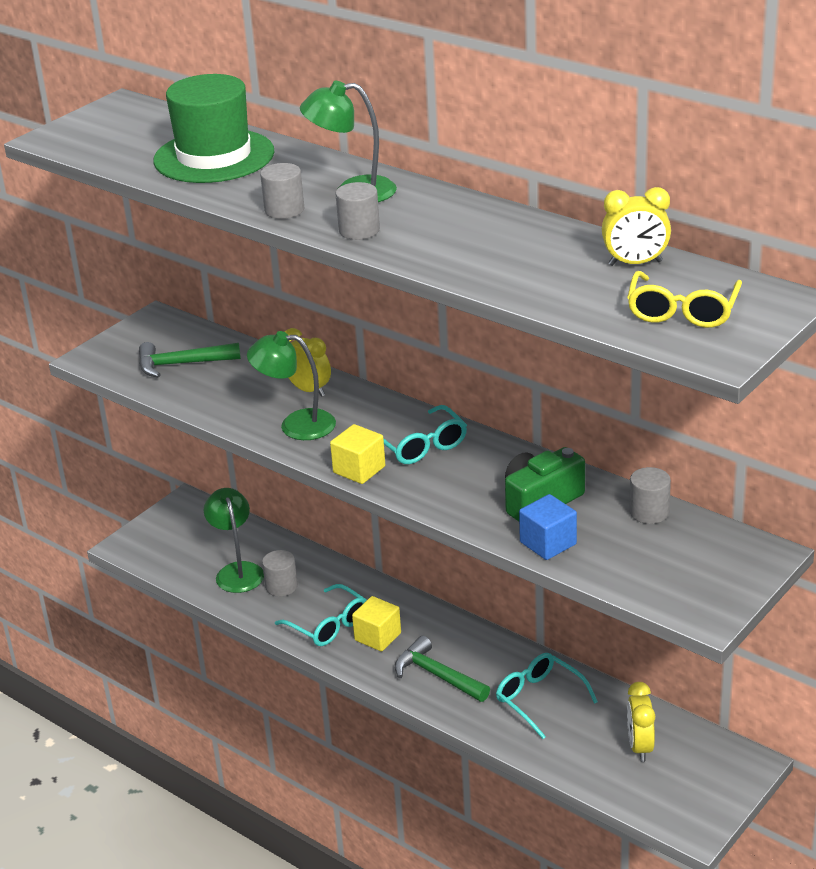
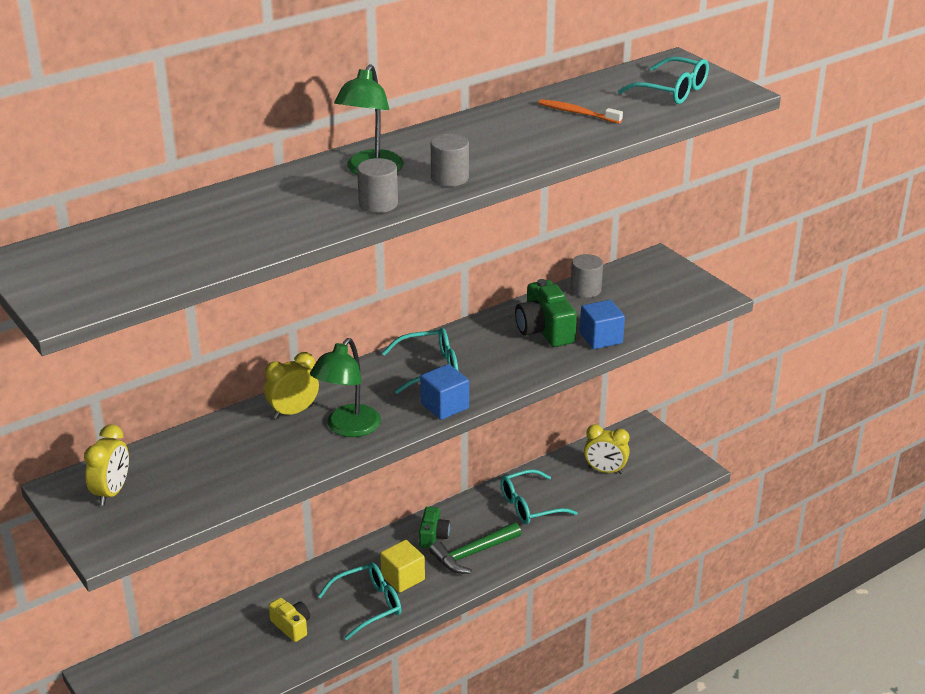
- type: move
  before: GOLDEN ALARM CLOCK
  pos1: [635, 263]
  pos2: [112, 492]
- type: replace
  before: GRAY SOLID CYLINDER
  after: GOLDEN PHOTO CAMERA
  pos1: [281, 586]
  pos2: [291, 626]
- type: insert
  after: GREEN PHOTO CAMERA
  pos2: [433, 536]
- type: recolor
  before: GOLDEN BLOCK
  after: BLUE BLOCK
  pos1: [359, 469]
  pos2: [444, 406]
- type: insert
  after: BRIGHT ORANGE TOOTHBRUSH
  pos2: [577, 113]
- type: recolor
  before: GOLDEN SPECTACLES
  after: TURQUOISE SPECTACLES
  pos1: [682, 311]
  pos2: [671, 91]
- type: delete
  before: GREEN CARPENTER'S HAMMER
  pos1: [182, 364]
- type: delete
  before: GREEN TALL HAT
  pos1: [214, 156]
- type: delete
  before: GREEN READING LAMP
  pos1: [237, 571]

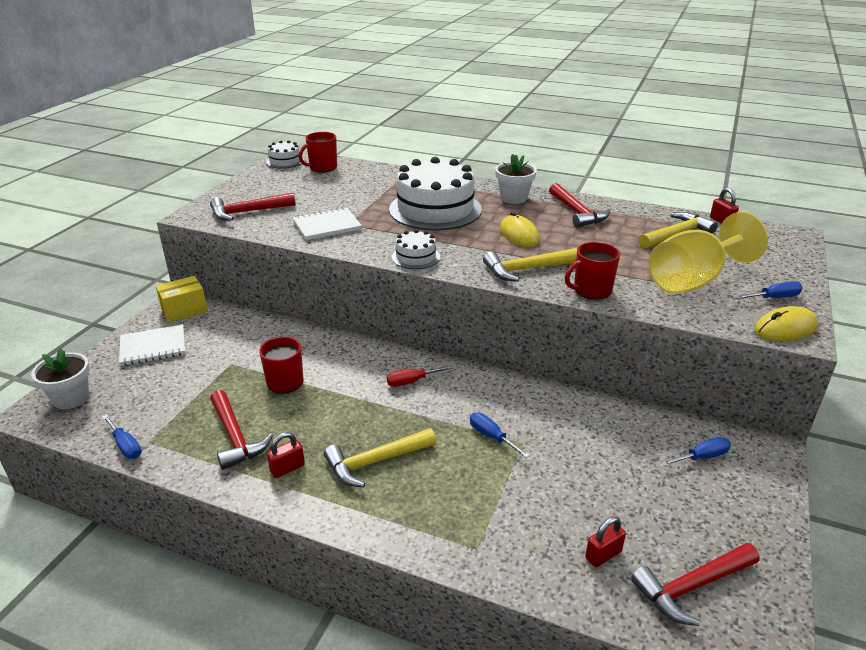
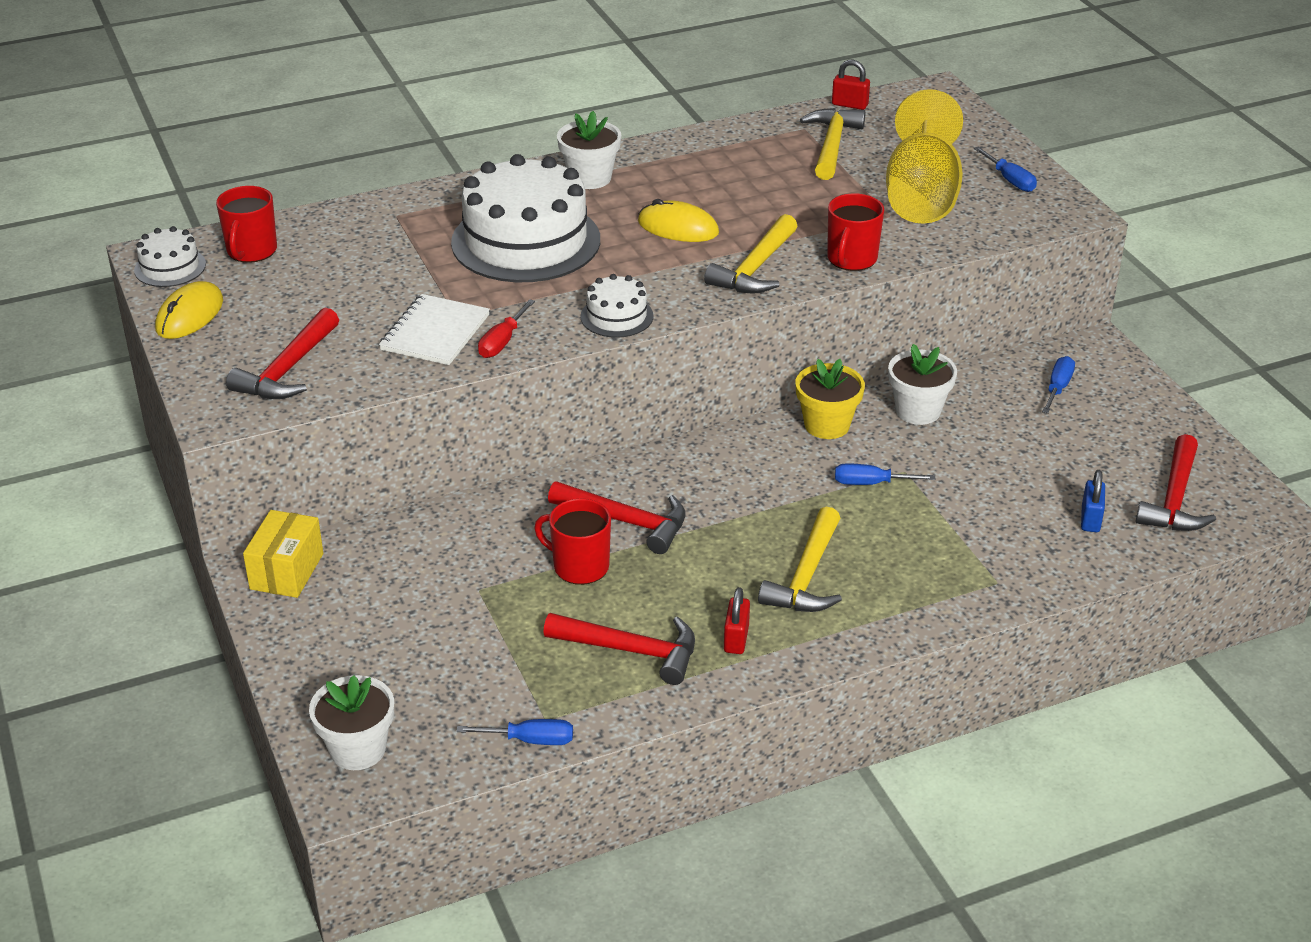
- type: move
  before: GOLDEN MOUSE
  pos1: [785, 328]
  pos2: [190, 315]
- type: move
  before: SCARLET SCREWDRIVER
  pos1: [412, 381]
  pos2: [502, 342]
- type: move
  before: SCARLET CARPENTER'S HAMMER
  pos1: [577, 212]
  pos2: [626, 522]
- type: insert
  after: GOLDEN POTTED PLANT
  pos2: [827, 425]
- type: insert
  after: SNOW-WHITE POTTED PLANT
  pos2: [918, 411]
- type: rotate
  before: BLUE SCREWDRIVER
  pos1: [774, 298]
  pos2: [1010, 180]
  turn: 120
- type: recolor
  before: SCARLET PADLOCK
  after: BLUE PADLOCK
  pos1: [603, 555]
  pos2: [1090, 519]
- type: delete
  before: SNOW-WHITE NOTEPAD
  pos1: [153, 347]

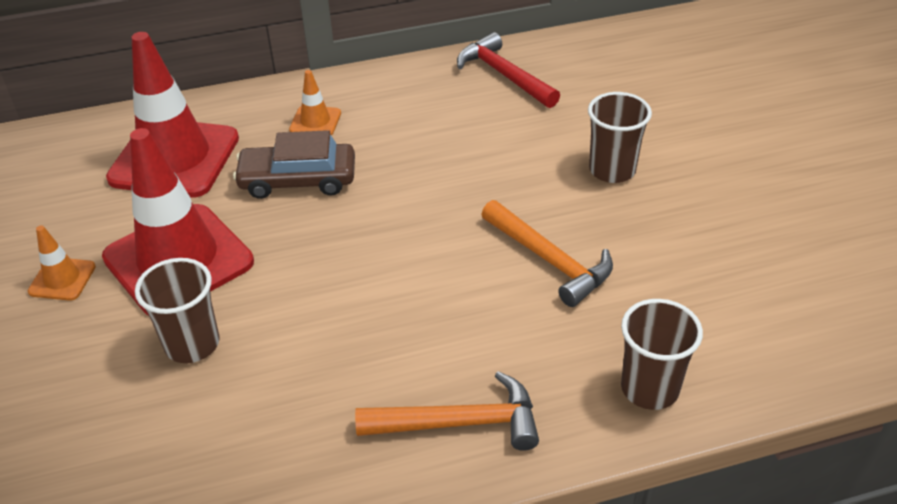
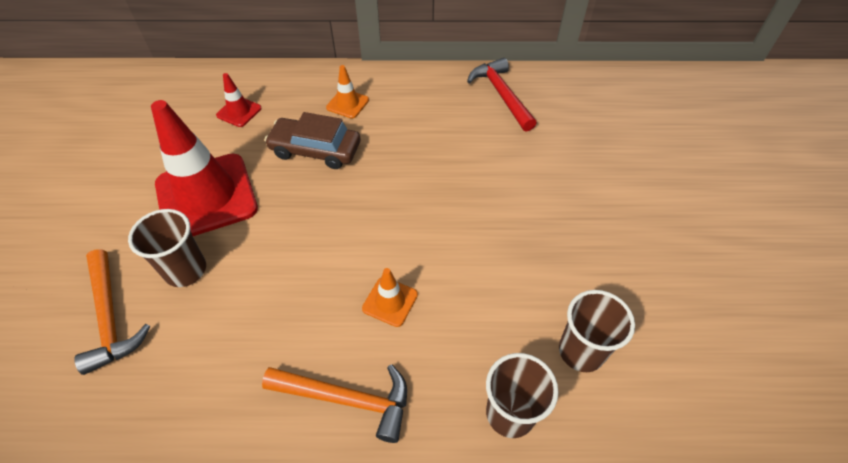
- type: move
  before: BRIGHT ORANGE CARPENTER'S HAMMER
  pos1: [550, 260]
  pos2: [110, 318]
- type: resize
  before: SCARLET ROAD CONE
  pos1: [174, 158]
  pos2: [239, 112]
  scale: 0.44
- type: move
  before: BRIGHT ORANGE ROAD CONE
  pos1: [62, 279]
  pos2: [390, 301]
- type: move
  before: DARK BROWN BEAKER
  pos1: [612, 170]
  pos2: [581, 351]

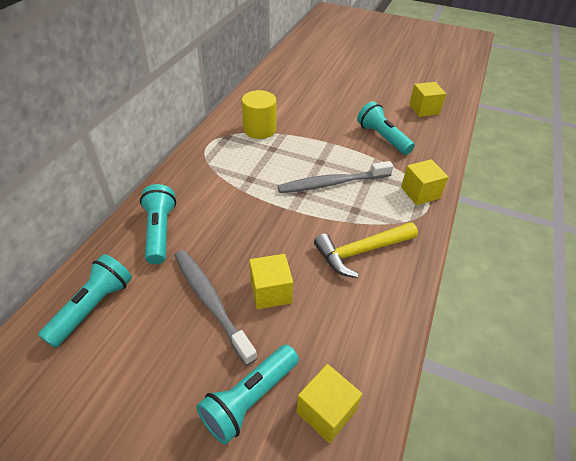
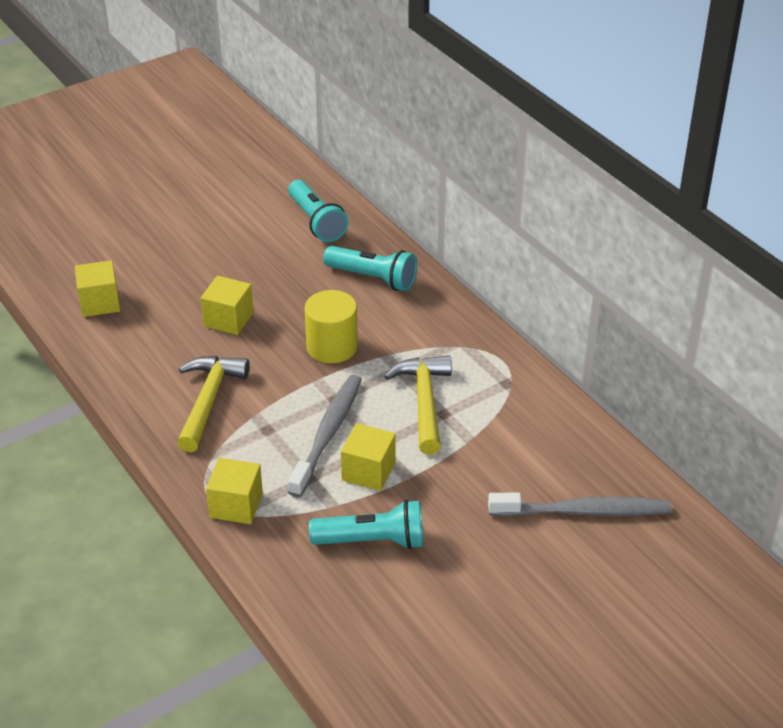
- type: move
  before: GOLDEN SOLID CYLINDER
  pos1: [259, 129]
  pos2: [332, 347]
- type: move
  before: GOLDEN BLOCK
  pos1: [424, 109]
  pos2: [368, 471]
- type: insert
  after: GOLDEN CARPENTER'S HAMMER
  pos2: [424, 402]
- type: move
  before: GRAY TOOTHBRUSH
  pos1: [210, 302]
  pos2: [583, 511]
- type: delete
  before: TURQUOISE POCKET TORCH
  pos1: [250, 399]

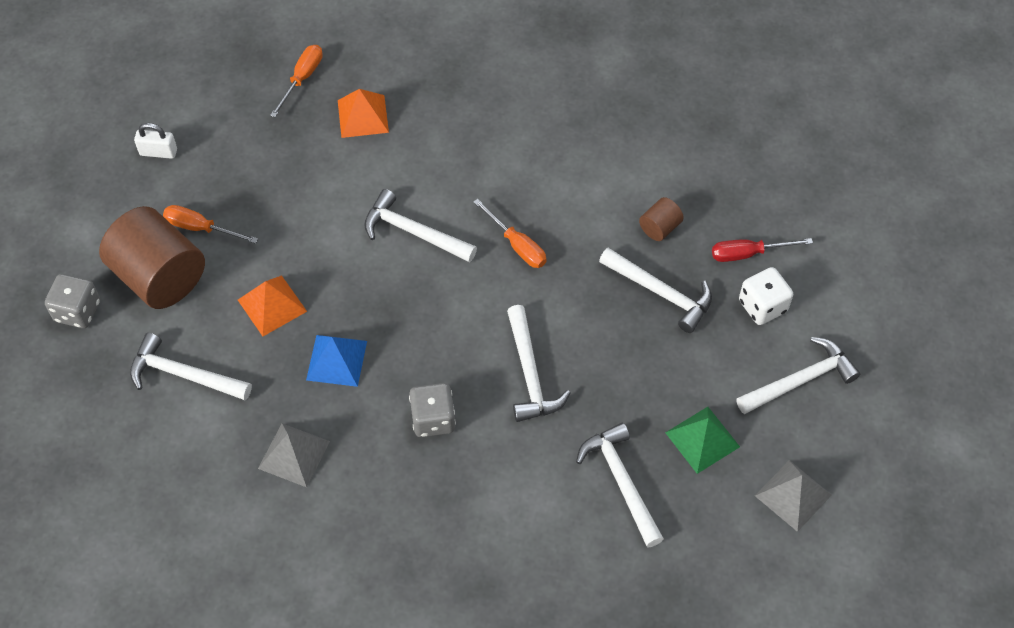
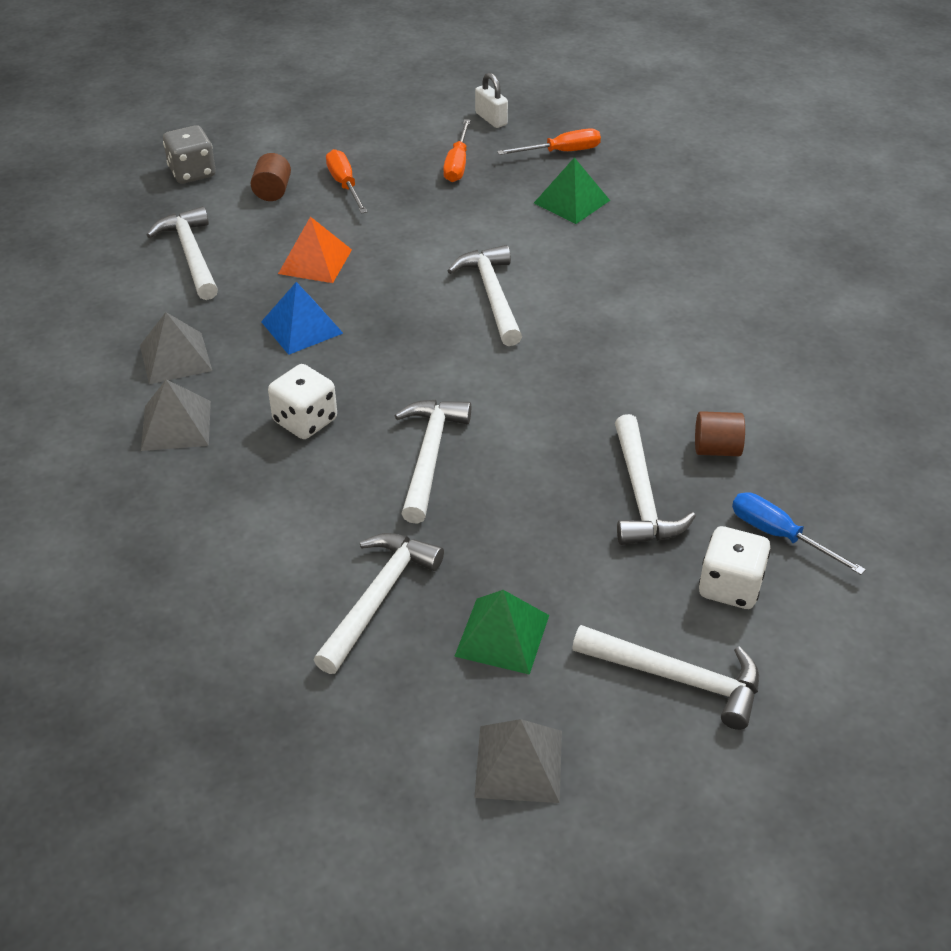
- type: insert
  after: GRAY PYRAMID SHAPE
  pos2: [176, 425]
- type: resize
  before: DARK BROWN SOLID CYLINDER
  pos1: [159, 276]
  pos2: [272, 191]
  scale: 0.44
- type: recolor
  before: GRAY DICE
  after: SNOW-WHITE DICE
  pos1: [433, 419]
  pos2: [305, 421]
- type: rotate
  before: SNOW-WHITE CARPENTER'S HAMMER
  pos1: [530, 374]
  pos2: [430, 456]
  turn: 150
- type: move
  before: BRIGHT ORANGE SCREWDRIVER
  pos1: [517, 245]
  pos2: [457, 164]
- type: move
  before: SNOW-WHITE PADLOCK
  pos1: [158, 152]
  pos2: [491, 119]
- type: recolor
  before: BRIGHT ORANGE PYRAMID SHAPE
  after: GREEN PYRAMID SHAPE
  pos1: [363, 116]
  pos2: [571, 201]
- type: recolor
  before: SCARLET SCREWDRIVER
  after: BLUE SCREWDRIVER
  pos1: [748, 253]
  pos2: [779, 535]

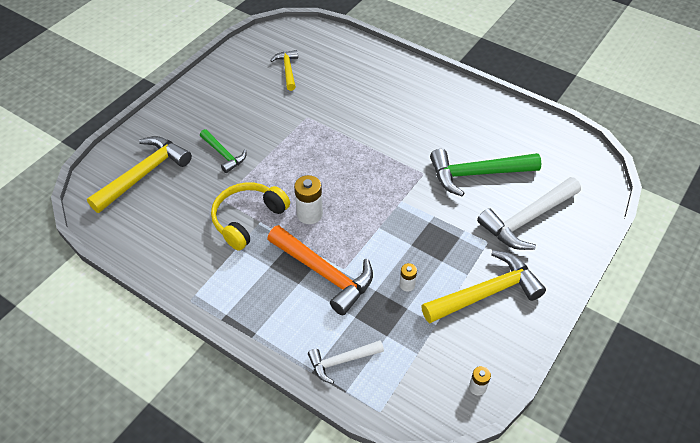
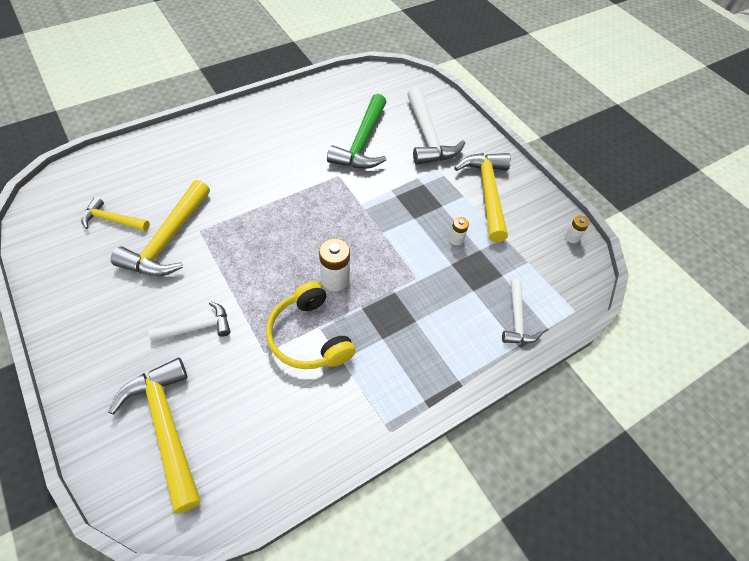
- type: insert
  after: GOLDEN CARPENTER'S HAMMER
  pos2: [168, 240]
- type: recolor
  before: GREEN CARPENTER'S HAMMER
  after: SNOW-WHITE CARPENTER'S HAMMER
  pos1: [224, 154]
  pos2: [197, 327]
- type: delete
  before: BRIGHT ORANGE CARPENTER'S HAMMER
  pos1: [324, 273]

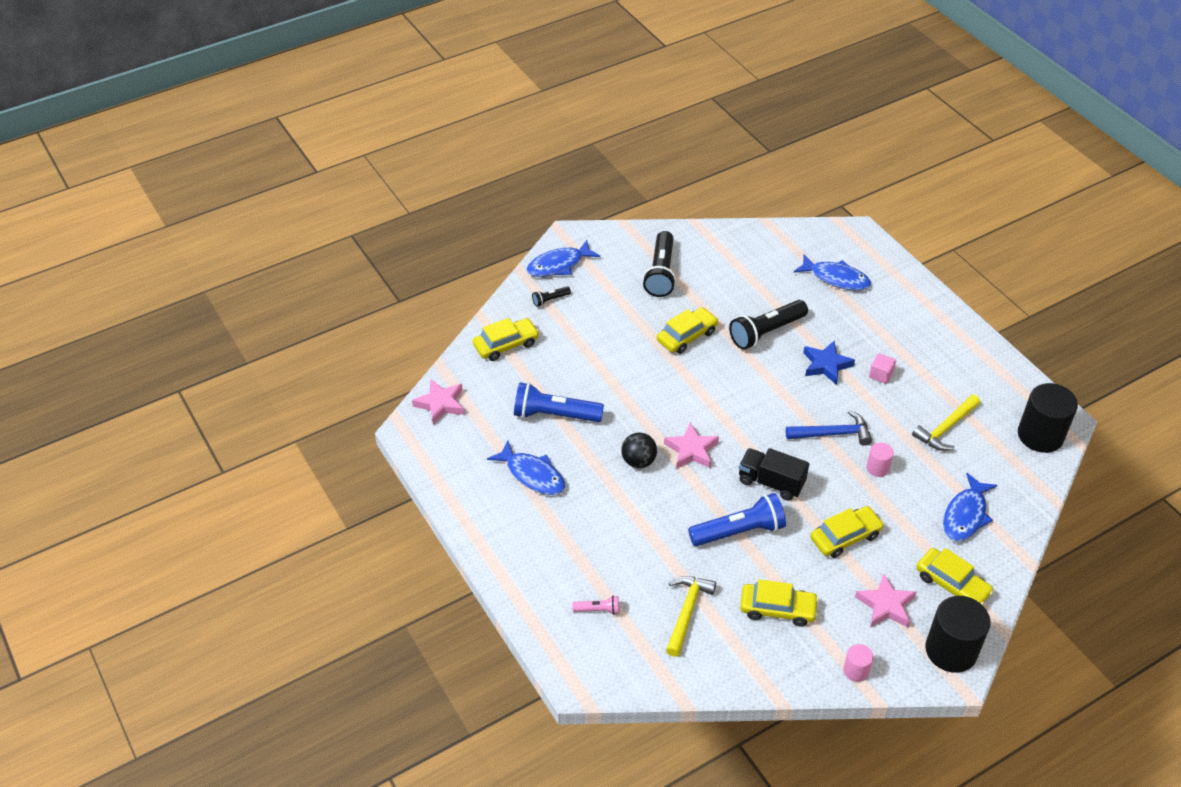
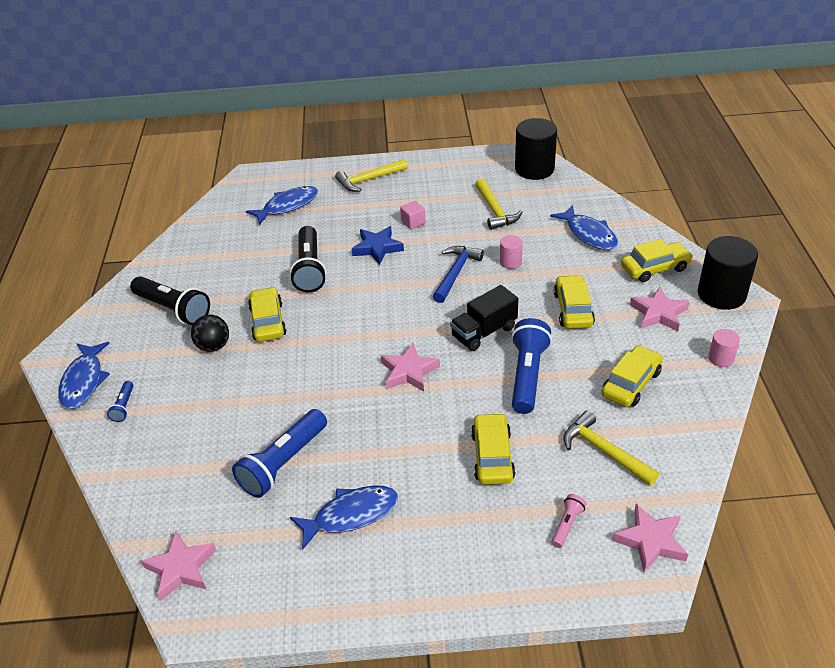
- type: recolor
  before: EBONY POCKET TORCH
  after: BLUE POCKET TORCH
  pos1: [550, 300]
  pos2: [124, 406]
- type: move
  before: EBONY BALL
  pos1: [638, 461]
  pos2: [213, 346]
- type: insert
  after: GOLDEN CARPENTER'S HAMMER
  pos2: [368, 180]
- type: move
  before: GOLDEN TOY CAR
  pos1: [506, 345]
  pos2: [492, 456]
- type: insert
  after: ROSY FIVE-POINTED STAR
  pos2: [650, 541]

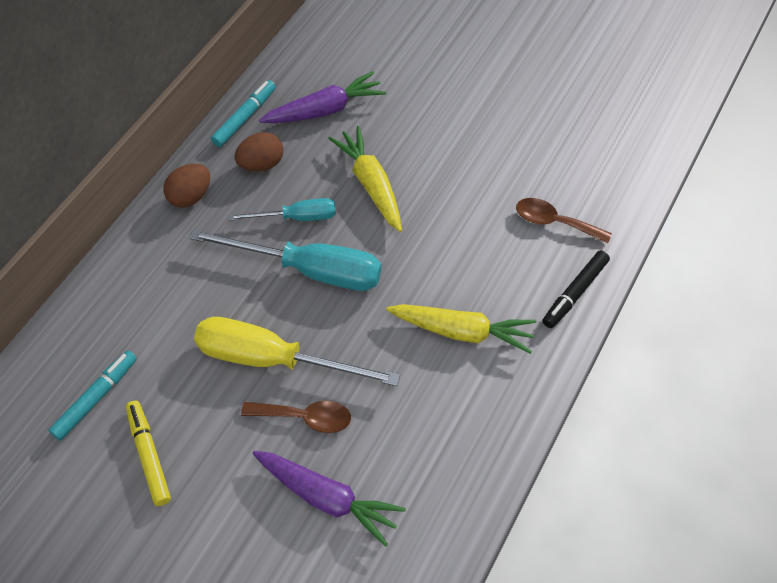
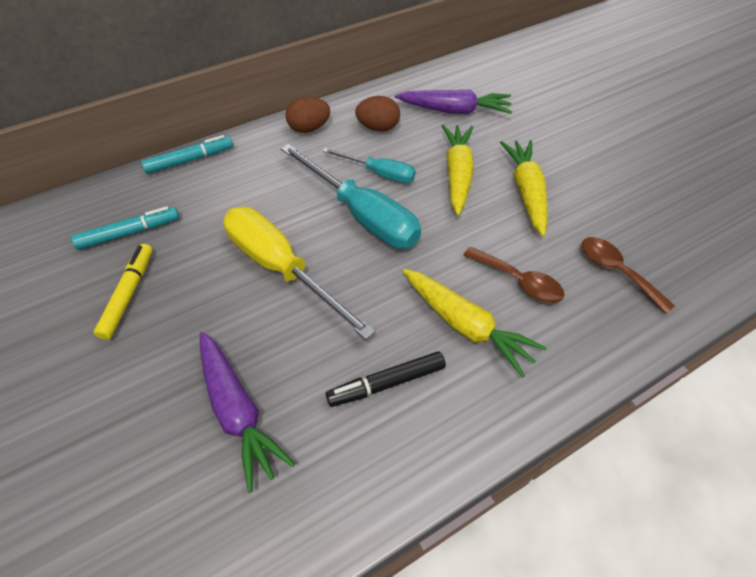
- type: move
  before: TURQUOISE FELT PEN
  pos1: [245, 118]
  pos2: [190, 160]
- type: move
  before: EBONY FELT PEN
  pos1: [574, 293]
  pos2: [386, 383]
- type: move
  before: DARK BROWN TABLESPOON
  pos1: [305, 417]
  pos2: [518, 281]
- type: insert
  after: GOLDEN CARROT
  pos2: [526, 192]

